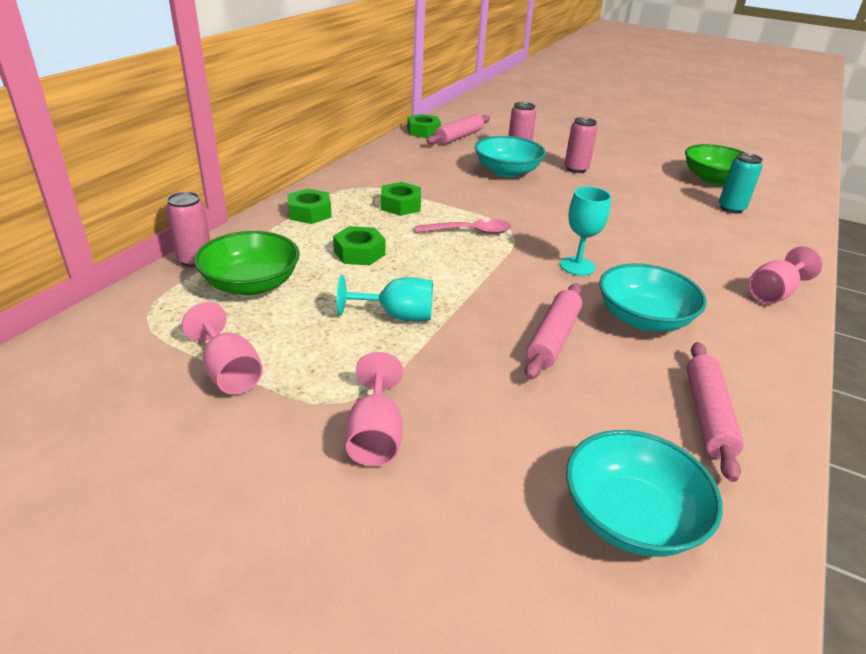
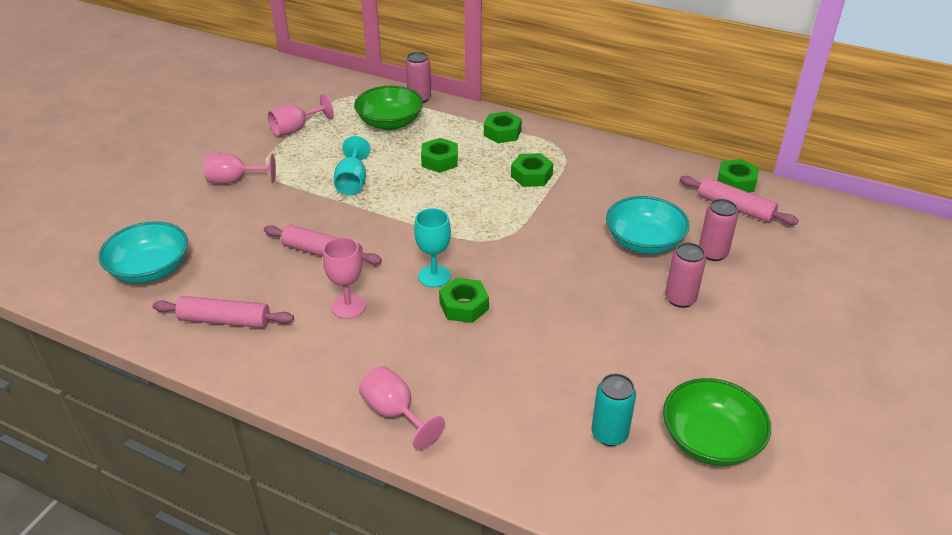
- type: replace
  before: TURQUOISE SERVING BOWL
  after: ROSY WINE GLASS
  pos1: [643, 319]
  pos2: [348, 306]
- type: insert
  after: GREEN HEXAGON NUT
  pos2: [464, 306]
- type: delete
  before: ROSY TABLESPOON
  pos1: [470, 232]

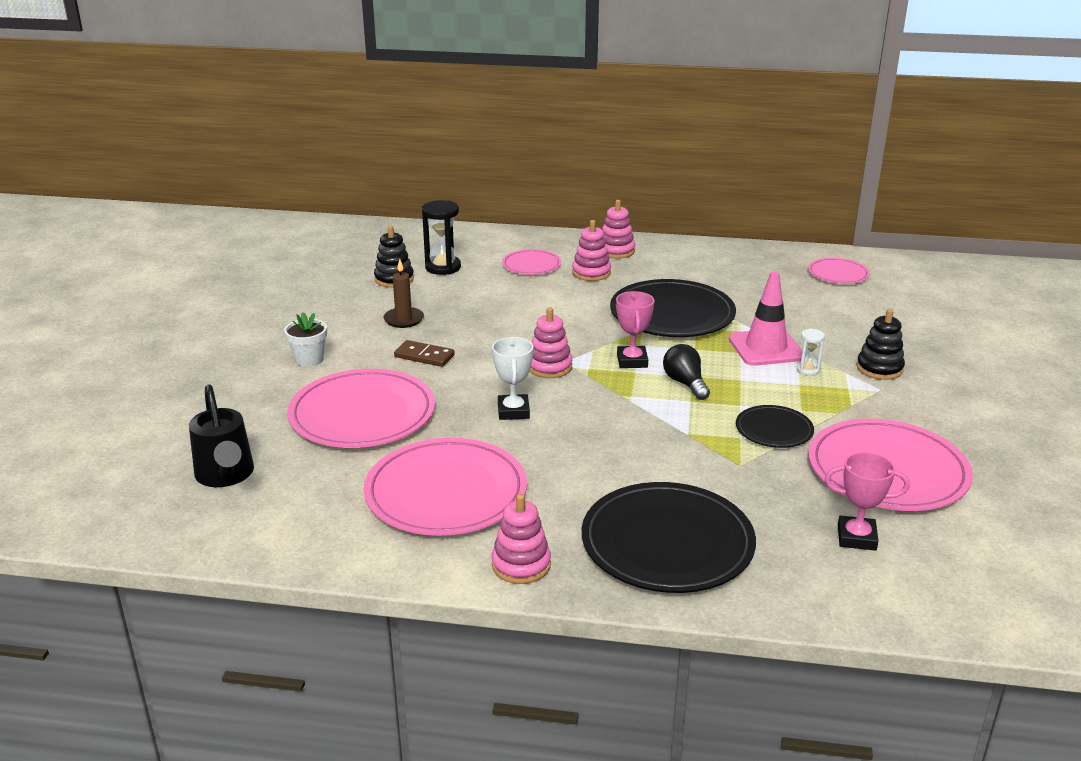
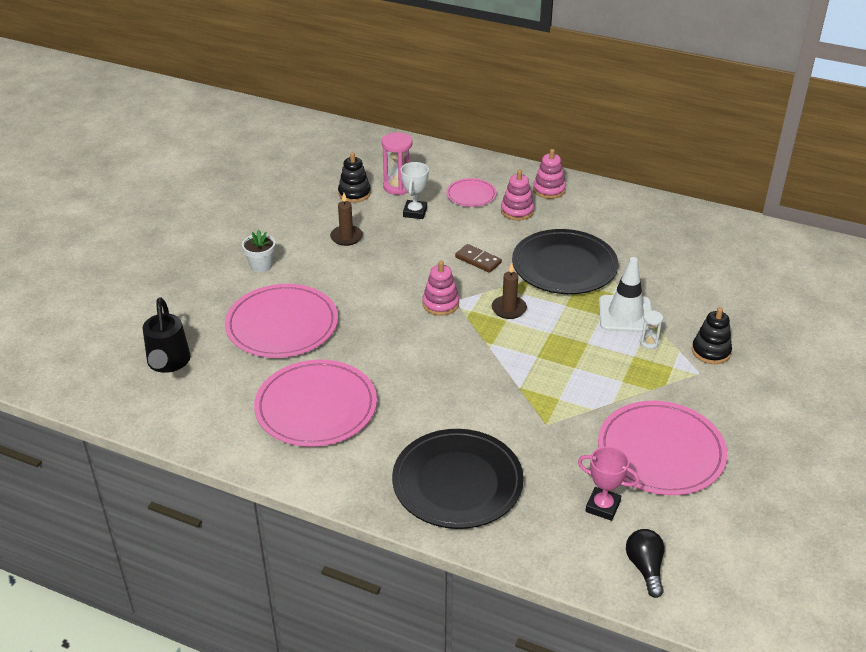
- type: recolor
  before: EBONY HOURGLASS
  after: ROSY HOURGLASS
  pos1: [443, 267]
  pos2: [398, 187]
- type: move
  before: SNOW-WHITE TROPHY
  pos1: [513, 411]
  pos2: [415, 212]
- type: move
  before: DARK BROWN DOMINO
  pos1: [424, 356]
  pos2: [478, 260]
- type: replace
  before: ROSY TROPHY
  after: DARK BROWN PILLAR CANDLE
  pos1: [632, 361]
  pos2: [509, 309]
- type: recolor
  before: ROSY ROAD CONE
  after: SNOW-WHITE ROAD CONE
  pos1: [766, 348]
  pos2: [625, 314]
- type: move
  before: EBONY LIGHT BULB
  pos1: [685, 383]
  pos2: [645, 568]
- type: delete
  before: ROSY STACKING RINGS
  pos1: [521, 565]
- type: delete
  before: EBONY FLAT DISH
  pos1: [774, 430]
- type: delete
  before: ROSY FLAT DISH
  pos1: [838, 274]

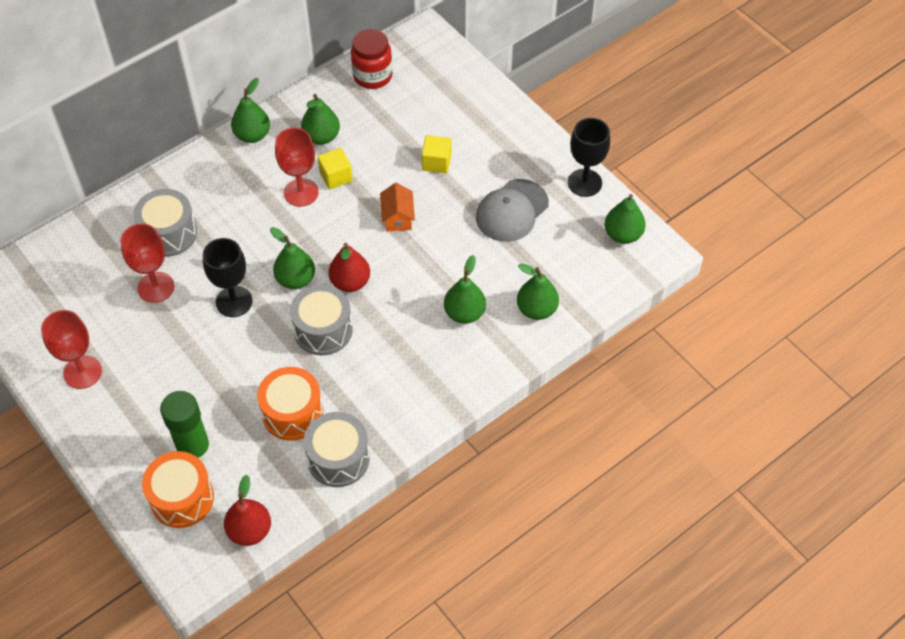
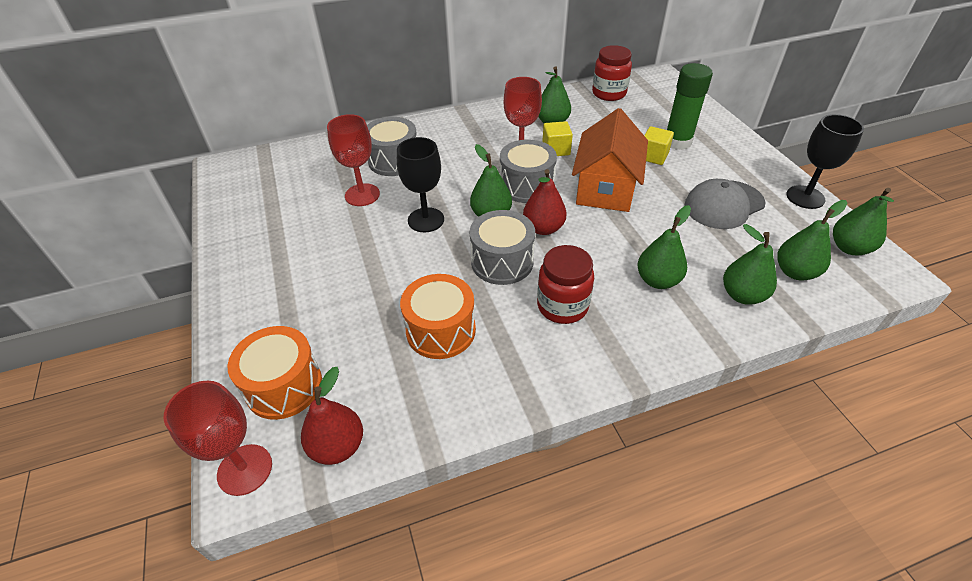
- type: move
  before: SCARLET WINE GLASS
  pos1: [82, 372]
  pos2: [245, 469]
- type: move
  before: GRAY TOY DRUM
  pos1: [338, 458]
  pos2: [526, 186]
- type: insert
  after: SCARLET PRESERVE JAR
  pos2: [562, 306]
- type: resize
  before: BRIGHT ORANGE TOY HOUSE
  pos1: [398, 217]
  pos2: [605, 188]
  scale: 2.03
- type: move
  before: GREEN GLUE STICK
  pos1: [194, 450]
  pos2: [677, 142]
- type: move
  before: GREEN PEAR FRUIT
  pos1: [252, 135]
  pos2: [795, 272]

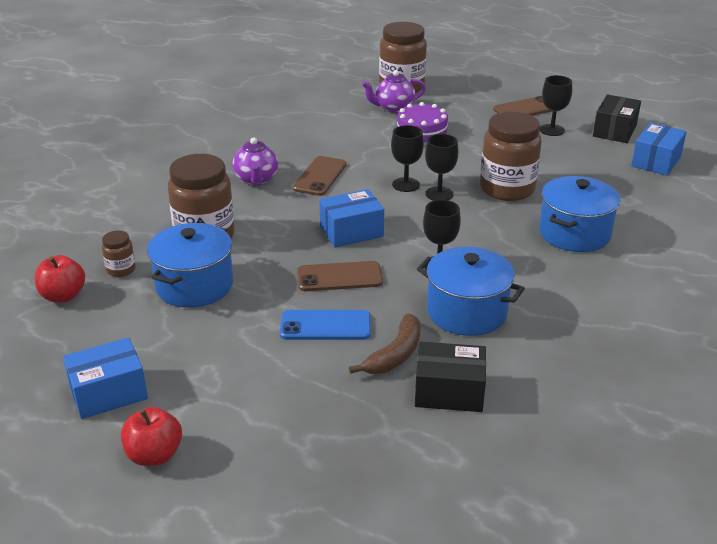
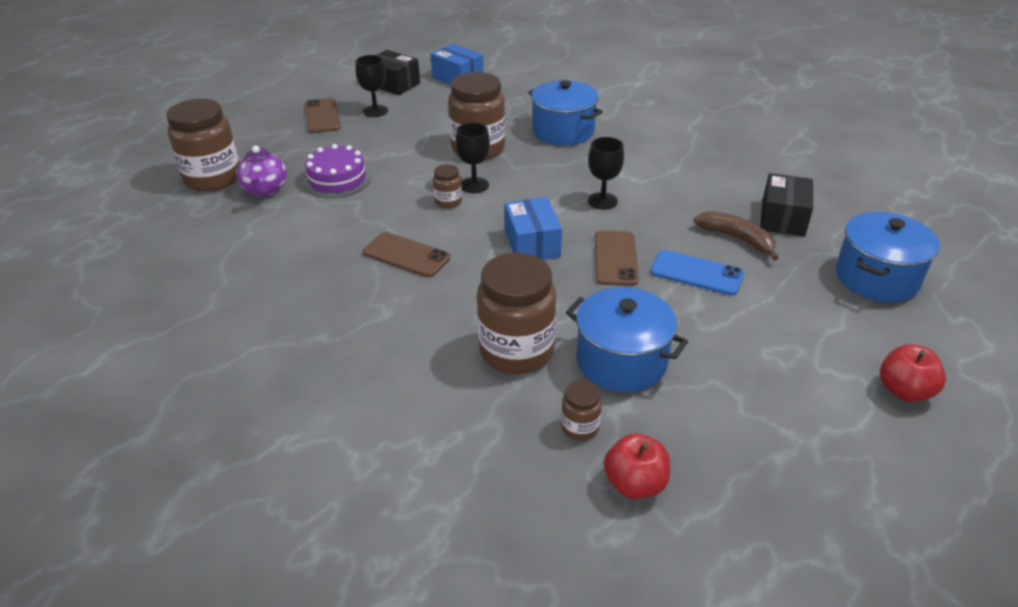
- type: replace
  before: EBONY WINE GLASS
  after: DARK BROWN PRESERVE JAR
  pos1: [406, 185]
  pos2: [448, 202]
- type: rotate
  before: BLUE MOBILE PHONE
  pos1: [325, 326]
  pos2: [696, 273]
  turn: -75
- type: move
  before: BLUE POT
  pos1: [466, 312]
  pos2: [876, 277]
- type: delete
  before: BLUE PACKAGE
  pos1: [108, 393]
- type: delete
  before: PURPLE CHINA TEAPOT
  pos1: [256, 180]

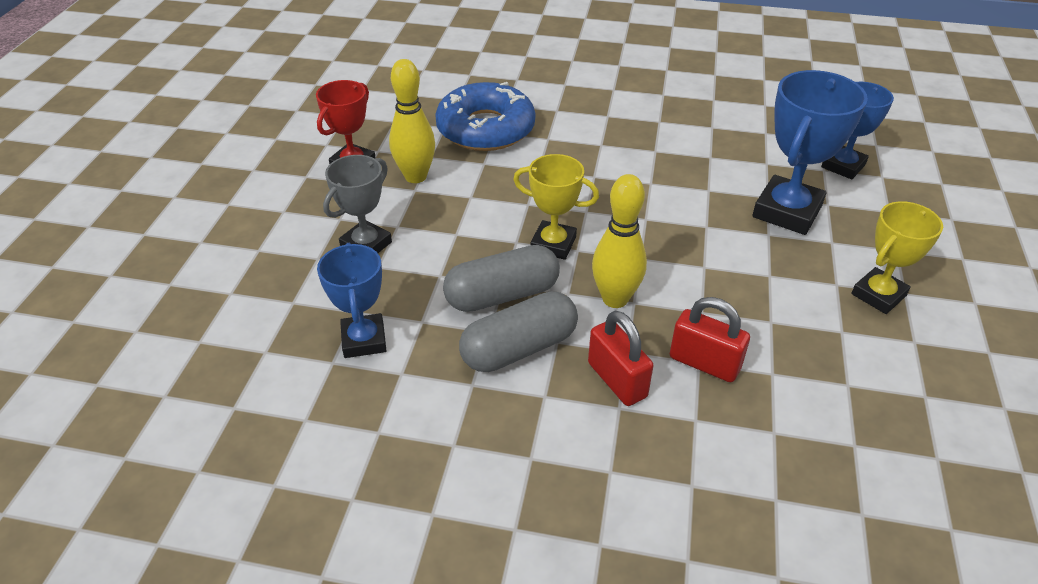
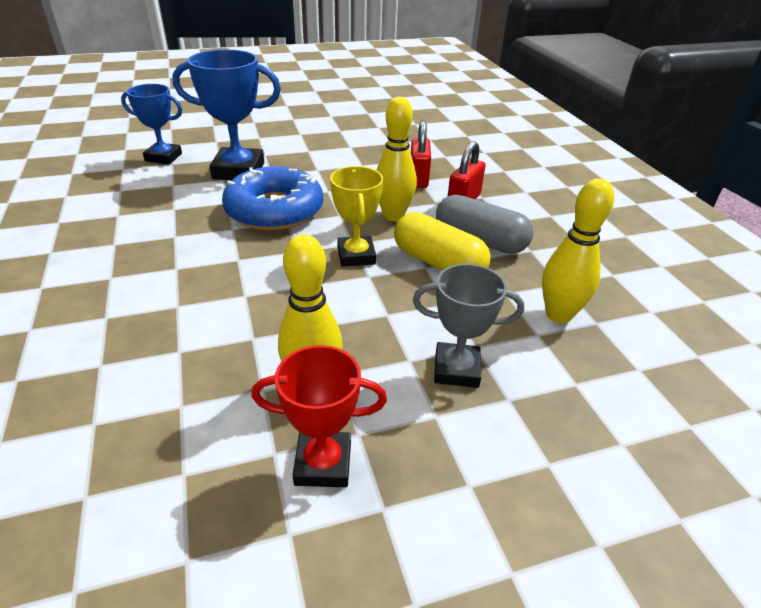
- type: move
  before: BLUE DOUGHNUT
  pos1: [485, 129]
  pos2: [274, 210]
- type: recolor
  before: GRAY PILL
  after: GOLDEN PILL
  pos1: [502, 295]
  pos2: [438, 263]
- type: replace
  before: BLUE TROPHY
  after: GOLDEN SKITTLE
  pos1: [364, 340]
  pos2: [558, 315]
- type: delete
  before: GOLDEN TROPHY
  pos1: [878, 295]

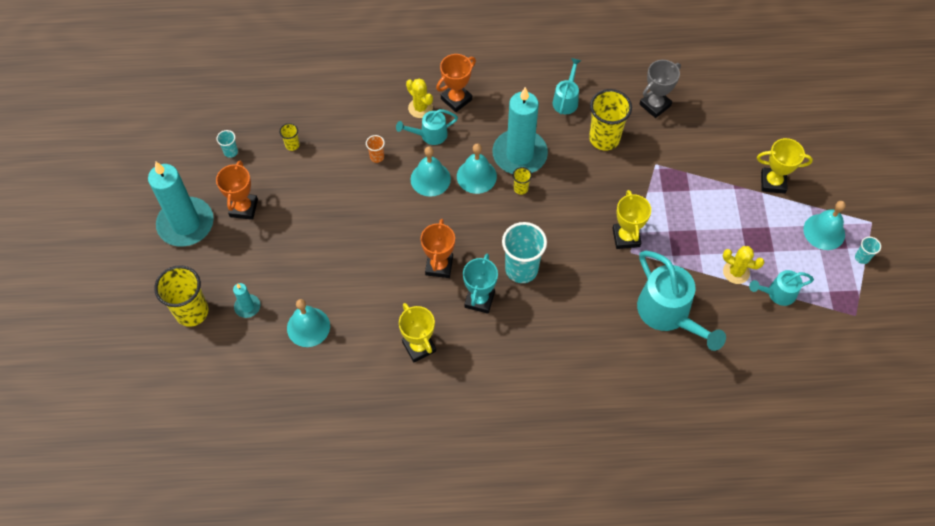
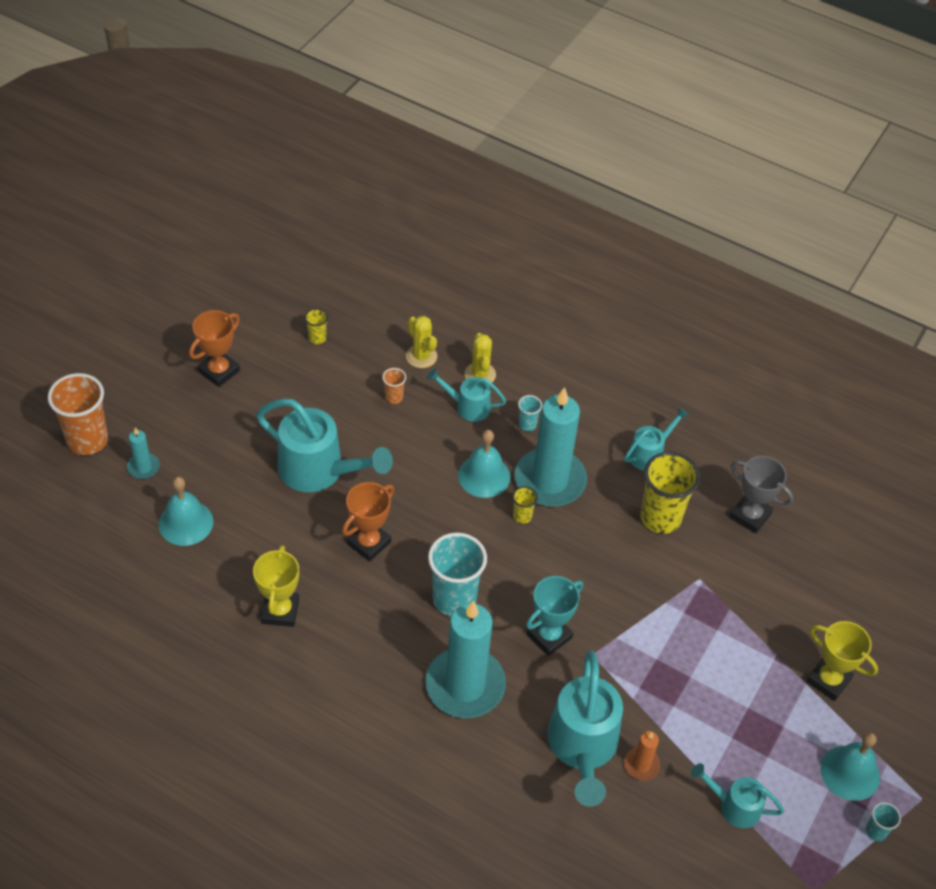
- type: recolor
  before: GOLDEN BEAKER
  after: BRIGHT ORANGE BEAKER
  pos1: [192, 312]
  pos2: [87, 440]
- type: insert
  after: TURQUOISE WATERING CAN
  pos2: [319, 471]
- type: move
  before: GOLDEN PRICKLY PLANT
  pos1: [736, 272]
  pos2: [421, 356]
- type: move
  before: TURQUOISE PILLAR CANDLE
  pos1: [186, 224]
  pos2: [465, 685]
- type: move
  before: TURQUOISE BEAKER
  pos1: [231, 152]
  pos2: [527, 425]
- type: move
  before: TURQUOISE TROPHY
  pos1: [479, 299]
  pos2: [549, 636]
- type: insert
  after: BRIGHT ORANGE PILLAR CANDLE
  pos2: [641, 765]
- type: rotate
  before: GRAY TROPHY
  pos1: [655, 105]
  pos2: [750, 515]
  turn: 45
- type: delete
  before: TURQUOISE BELL
  pos1: [430, 179]
- type: delete
  before: BRIGHT ORANGE TROPHY
  pos1: [456, 99]
- type: delete
  before: GOLDEN TROPHY
  pos1: [626, 237]

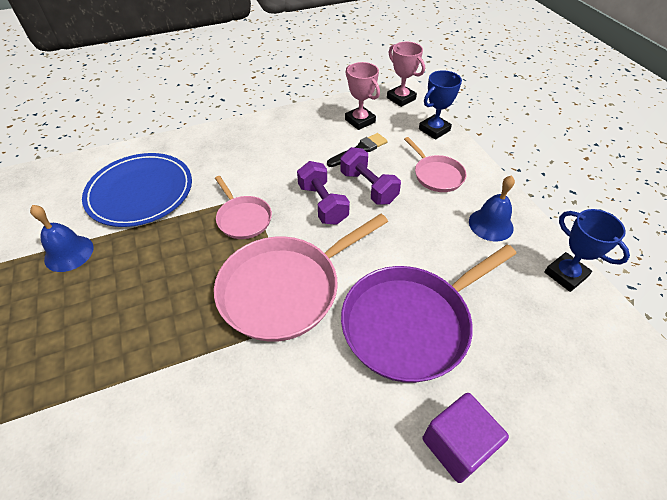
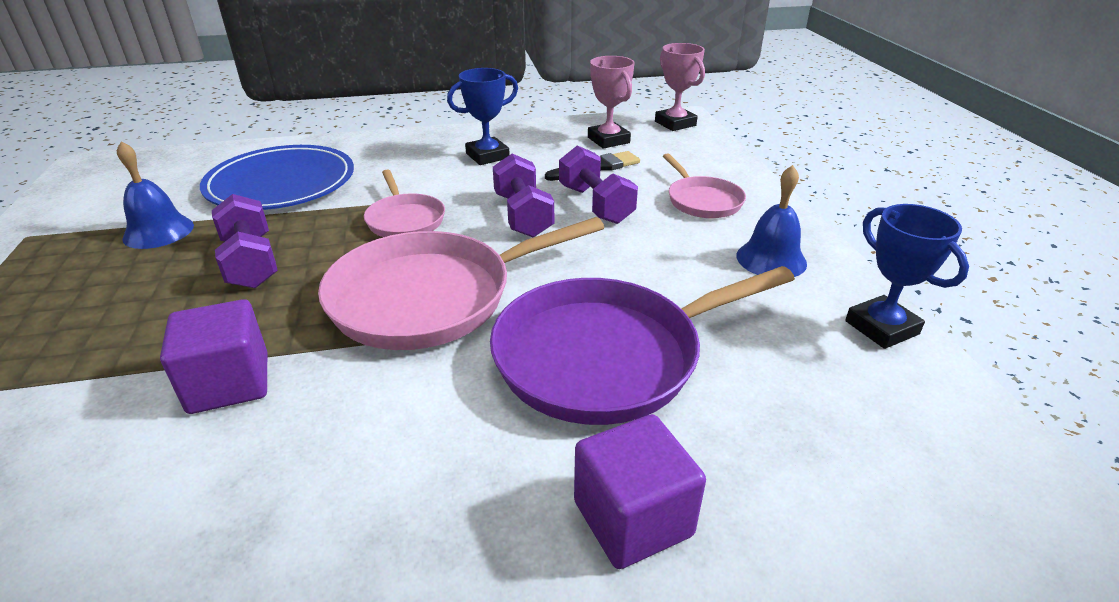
- type: insert
  after: PURPLE BLOCK
  pos2: [229, 383]
- type: insert
  after: PURPLE HAND WEIGHT
  pos2: [251, 262]
- type: move
  before: BLUE TROPHY
  pos1: [434, 130]
  pos2: [487, 156]

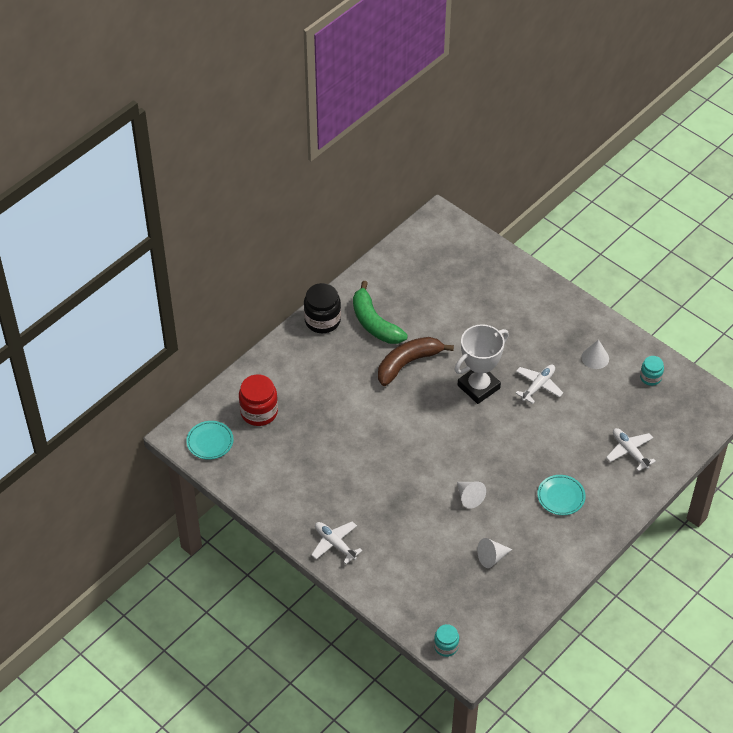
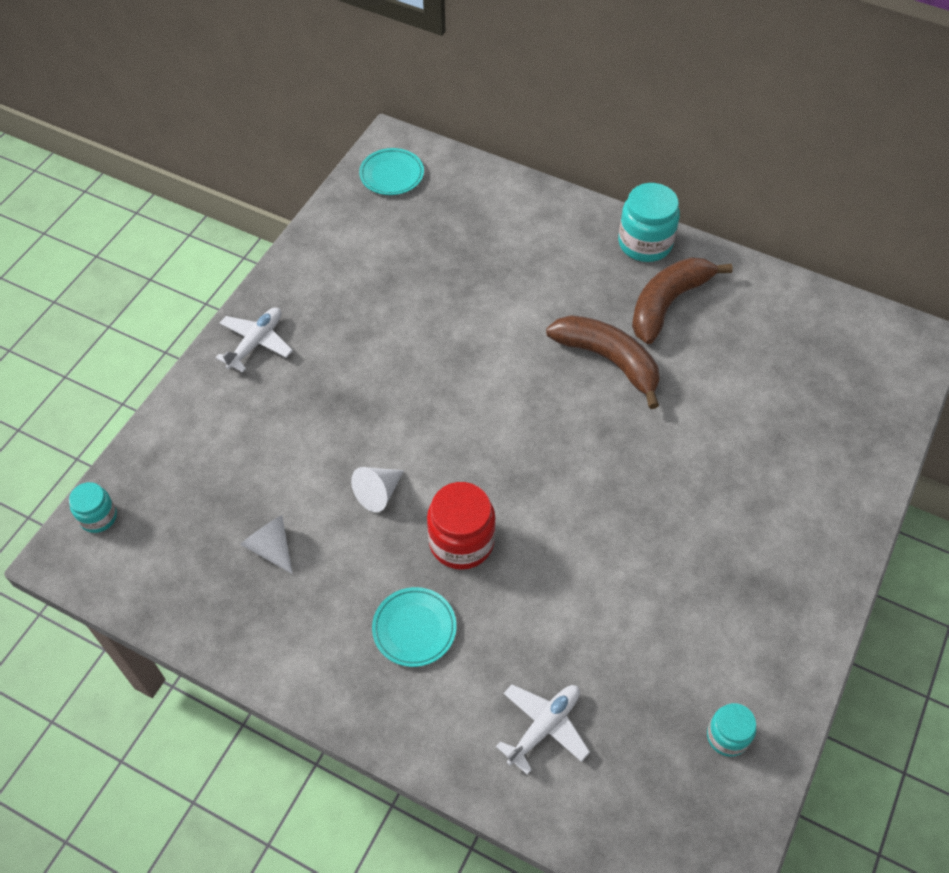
- type: move
  before: SCARLET PRESERVE JAR
  pos1: [259, 412]
  pos2: [461, 542]
- type: recolor
  before: EBONY PRESERVE JAR
  after: TURQUOISE PRESERVE JAR
  pos1: [322, 320]
  pos2: [645, 243]
- type: recolor
  before: GREEN TOY BANANA
  after: DARK BROWN TOY BANANA
  pos1: [374, 323]
  pos2: [668, 303]
- type: delete
  before: SNOW-WHITE TROPHY
  pos1: [478, 387]
- type: delete
  before: SNOW-WHITE AEROPLANE
  pos1: [538, 386]
- type: delete
  before: SNOW-WHITE CONE SHAPE
  pos1: [595, 358]

